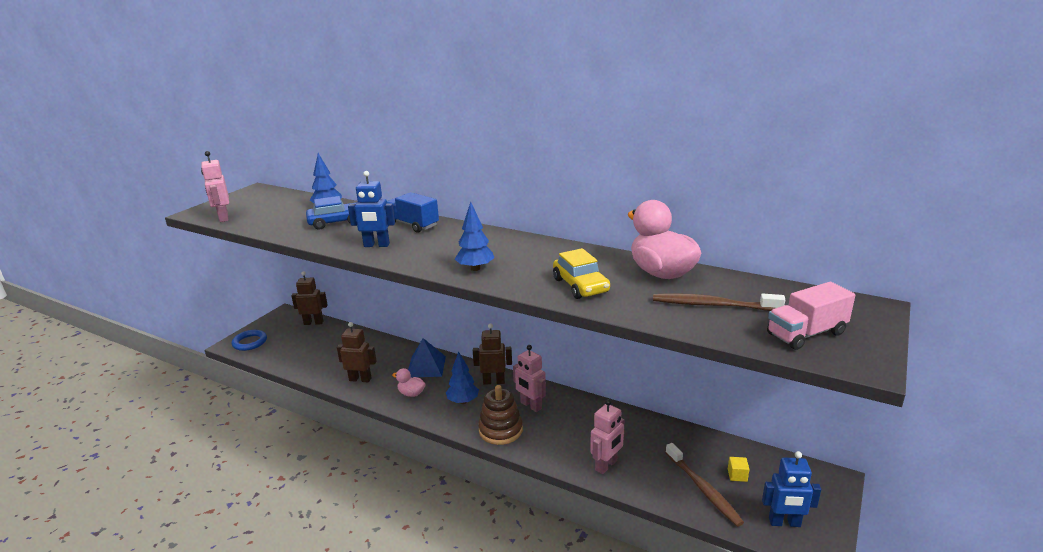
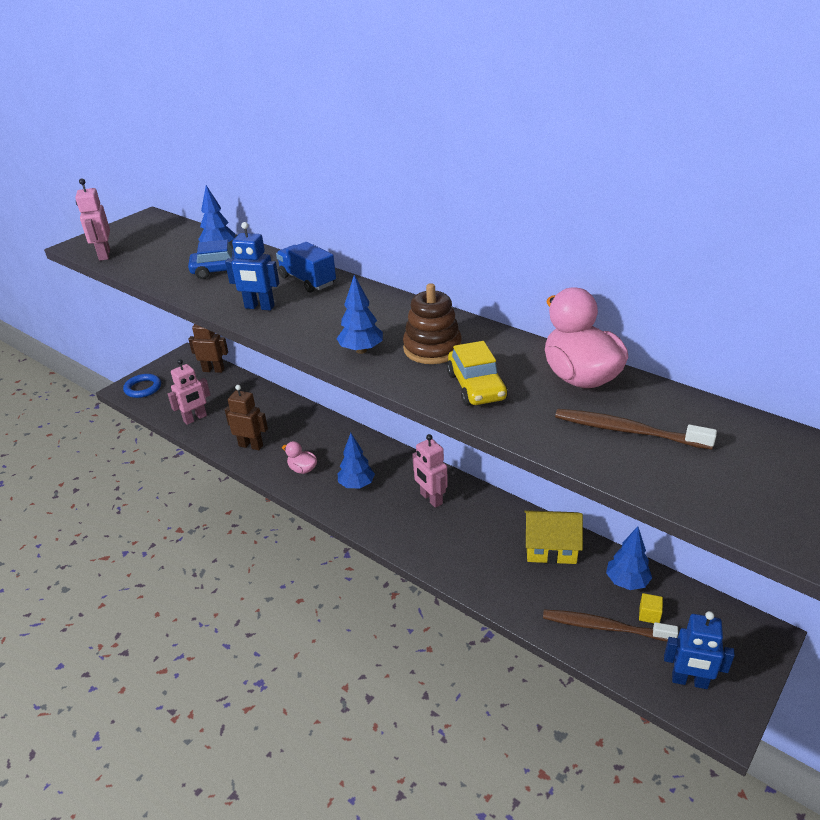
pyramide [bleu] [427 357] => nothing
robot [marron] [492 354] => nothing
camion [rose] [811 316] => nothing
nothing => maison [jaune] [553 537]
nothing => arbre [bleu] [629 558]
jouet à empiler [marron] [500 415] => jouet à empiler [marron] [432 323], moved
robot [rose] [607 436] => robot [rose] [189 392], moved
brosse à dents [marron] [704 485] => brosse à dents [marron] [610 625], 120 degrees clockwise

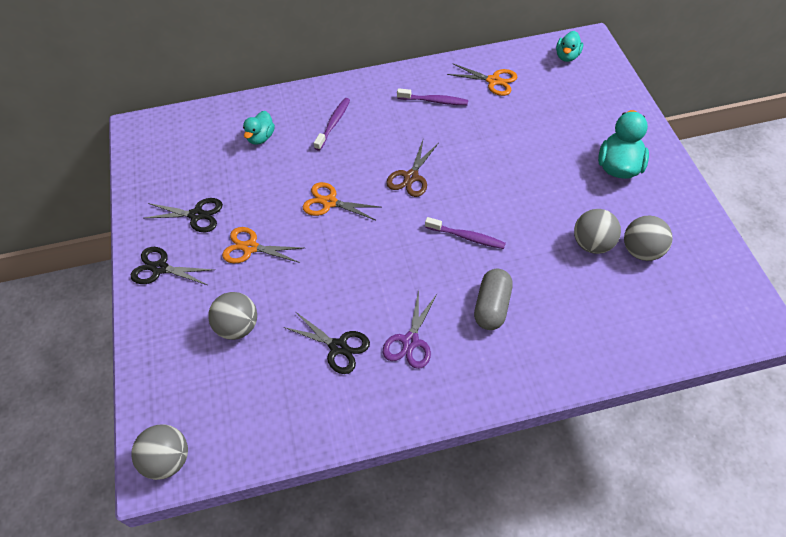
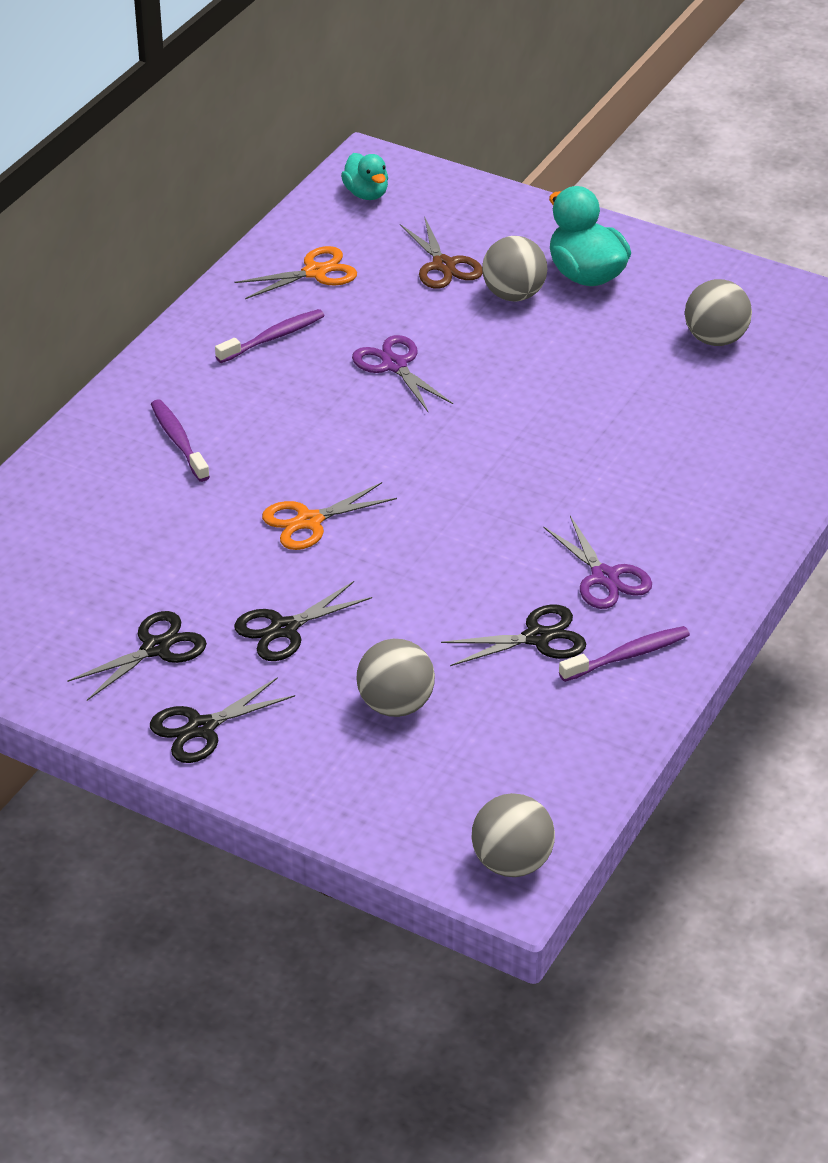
canard [turquoise] [259 128] => nothing
gélule [gris] [493 299] => nothing
nothing => ciseaux [violet] [402 374]
ciseaux [marron] [412 168] => ciseaux [marron] [441 253], moved
brosse à dents [violet] [465 233] => brosse à dents [violet] [624 654], moved
balle [gris] [597 231] => balle [gris] [514 268], moved
ciseaux [orange] [262 245] => ciseaux [noir] [303 621]

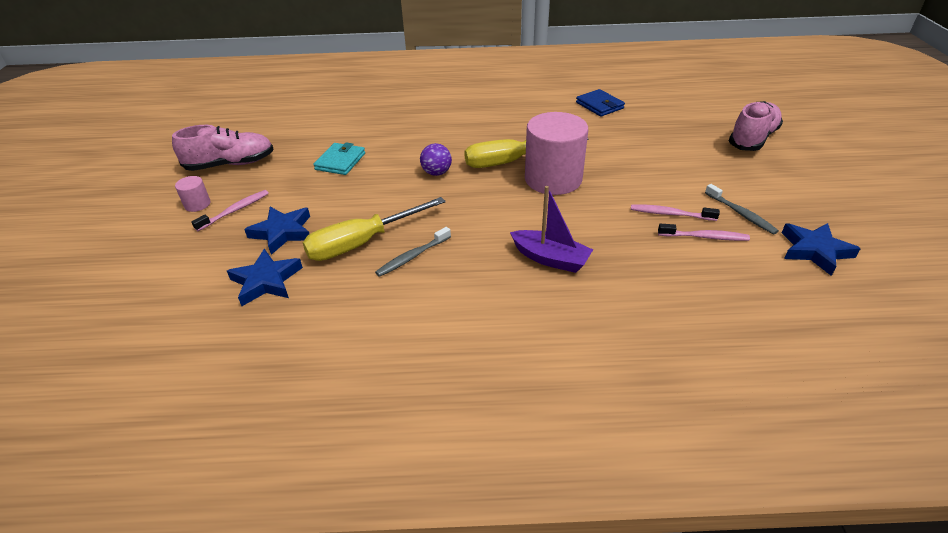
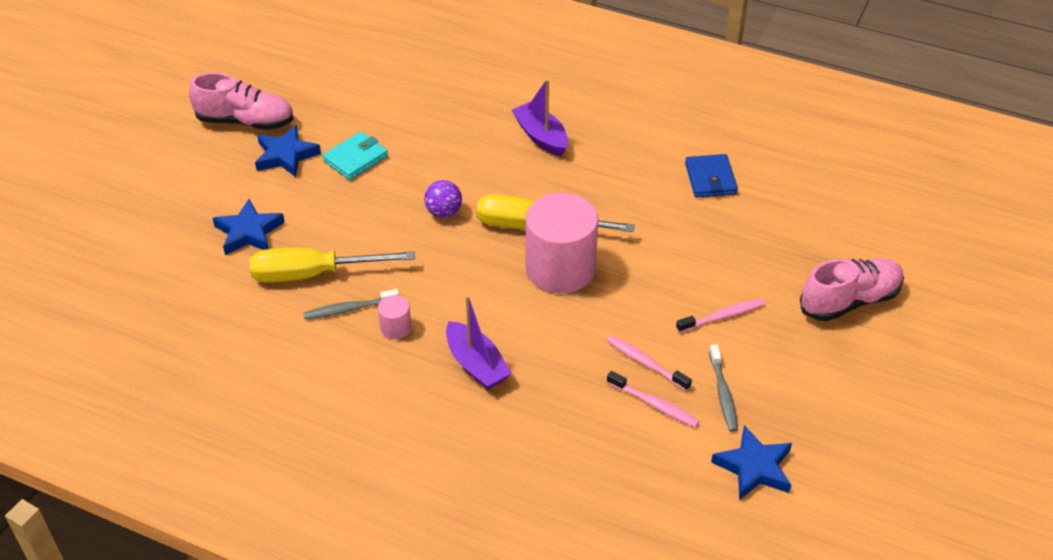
nothing => bateau [violet] [540 117]
cylindre [rose] [193 194] => cylindre [rose] [394 317], moved
brosse à dents [rose] [230 210] => brosse à dents [rose] [720 315], moved
étoile [bleu] [265 277] => étoile [bleu] [288 151], moved

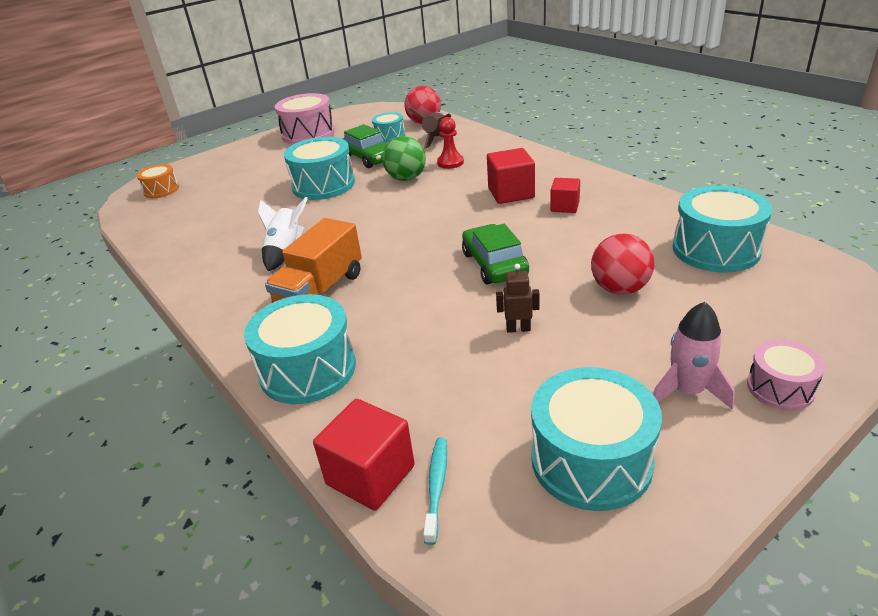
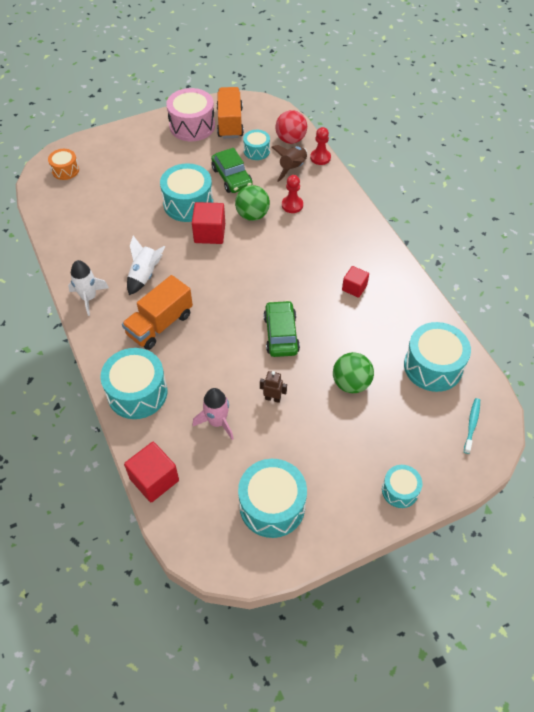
nothing => fusée [blanc] [88 288]
nothing => camion [orange] [230 112]
nothing => pion [rouge] [320 146]
brosse à dents [turquoise] [435 491] => brosse à dents [turquoise] [472 426], moved
cube [rouge] [511 176] => cube [rouge] [208 223], moved
fusée [rose] [694 355] => fusée [rose] [213 414], moved
balle [rouge] [622 264] => balle [vert] [353 372]
tambour [rose] [786 375] => tambour [turquoise] [402 486]

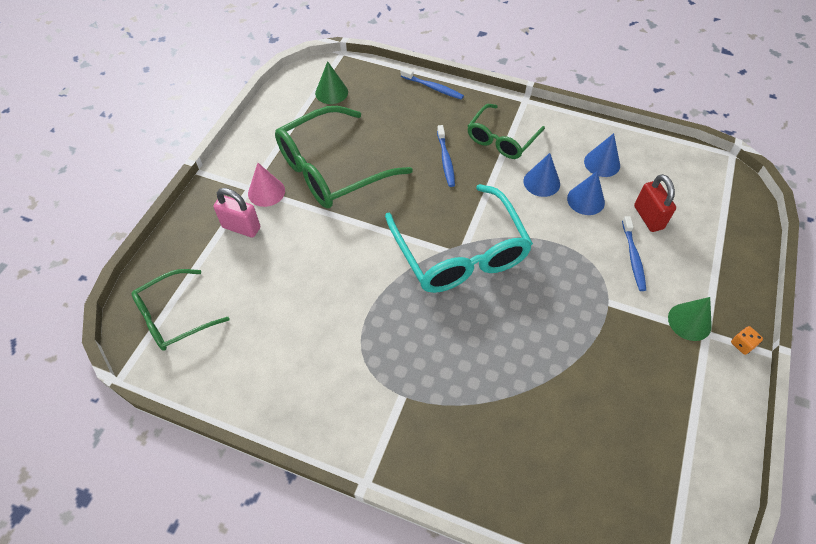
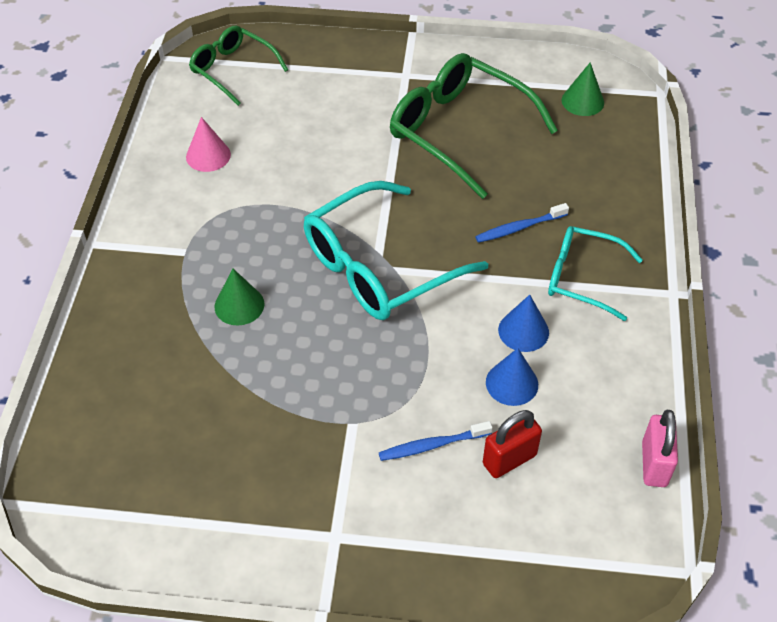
brosse à dents [bleu] [432 84] => nothing
cône [bleu] [602 155] => nothing
dé [orange] [747 340] => nothing
cadenas [rose] [236 212] => cadenas [rose] [660 448], moved
cône [rose] [266 185] => cône [rose] [208 144], moved
cône [vert] [690 319] => cône [vert] [239 297], moved
lunettes [vert] [506 131] => lunettes [turquoise] [595 273]

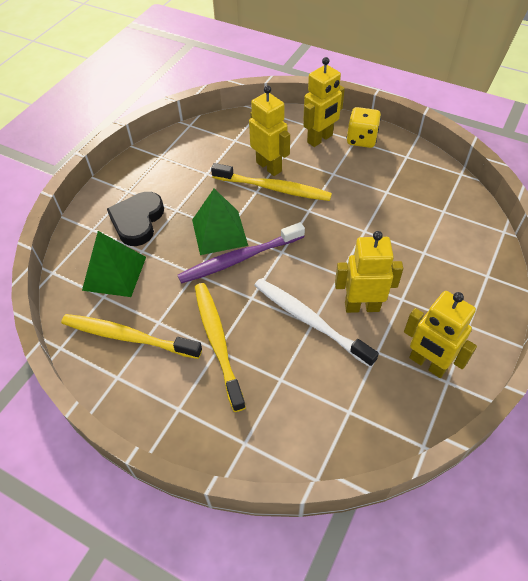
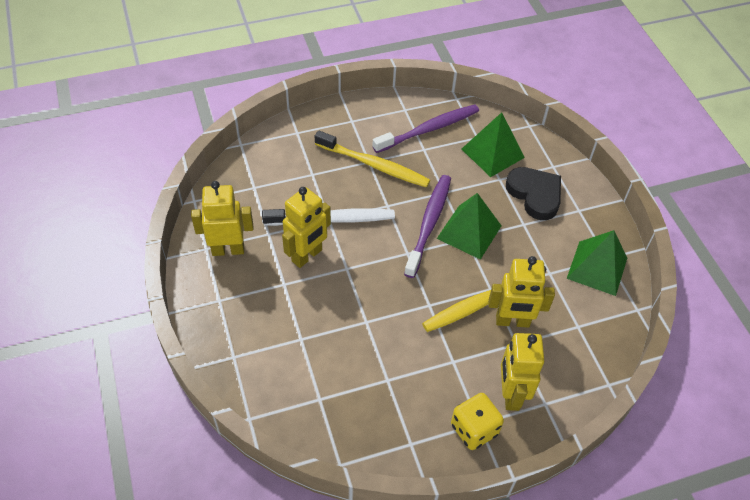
nothing => pyramide [vert] [597 263]
brosse à dents [jaune] [131 336] => brosse à dents [violet] [425 128]

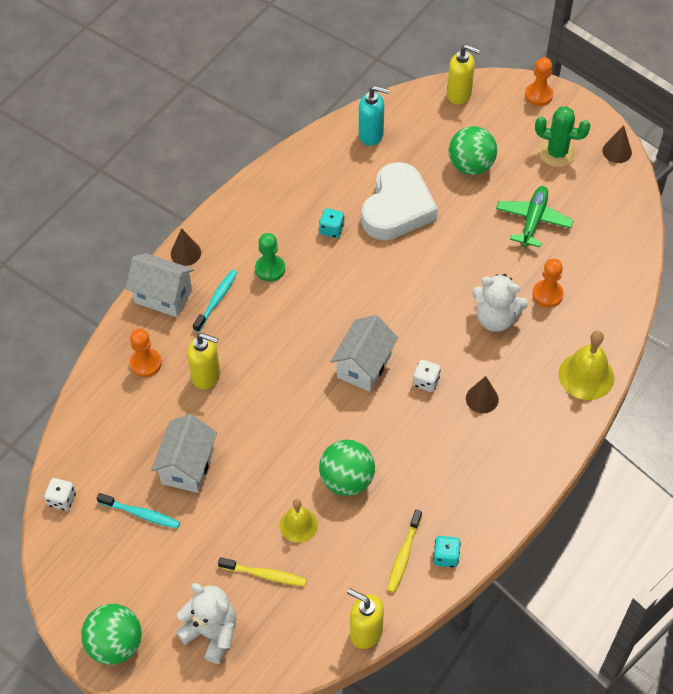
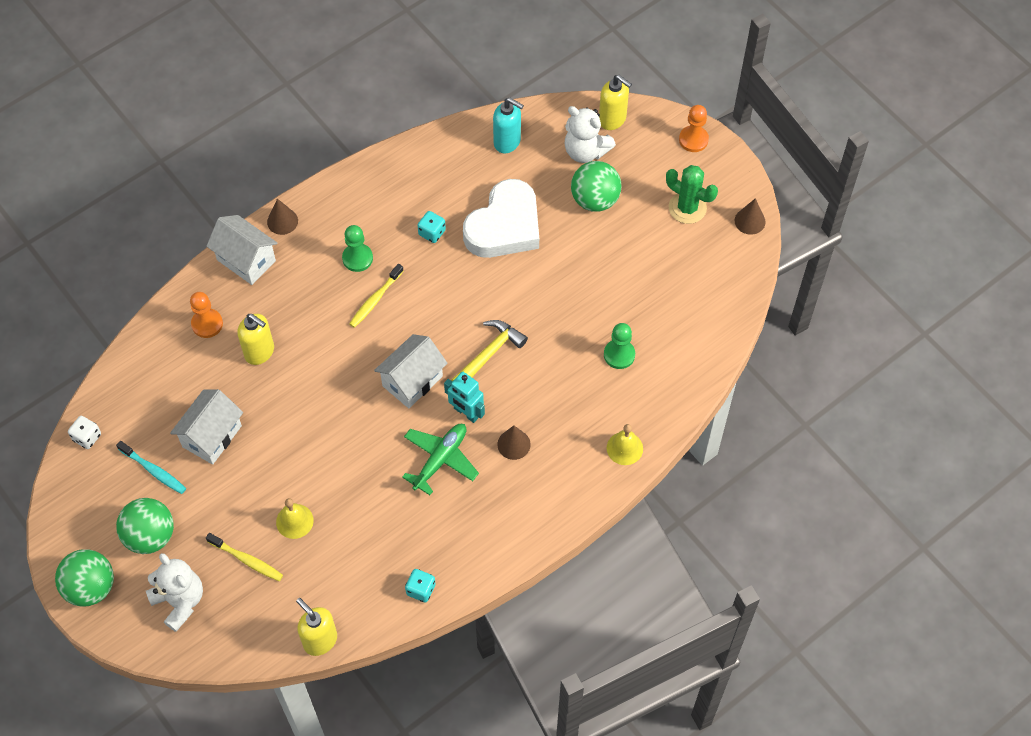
brosse à dents [turquoise] [215 301] => nothing
nothing => marteau [jaune] [489 351]
balle [vert] [347 468] => balle [vert] [145 526], moved
brosse à dents [jaune] [404 551] => brosse à dents [jaune] [376 296], moved
ours en peluche [blanc] [500 303] => ours en peluche [blanc] [590 134], moved
avion [vert] [535 216] => avion [vert] [440 459], moved
dé [blanc] [427 376] => robot [turquoise] [464 397]
pion [orange] [548 283] => pion [vert] [619 346]
cloche [jaune] [586 365] => cloche [jaune] [625 444], x0.65

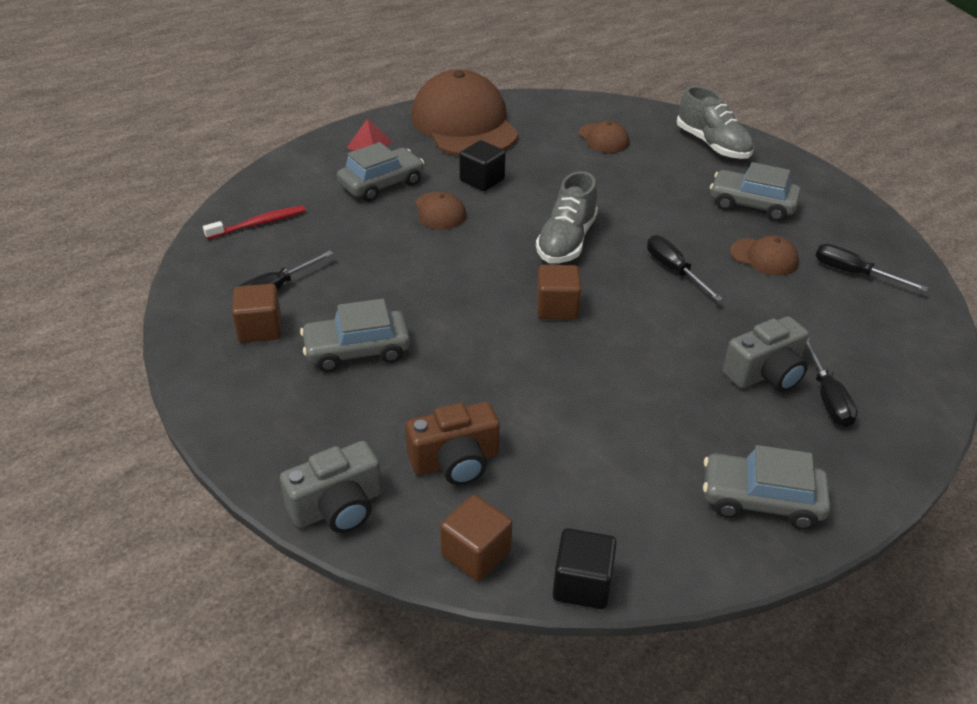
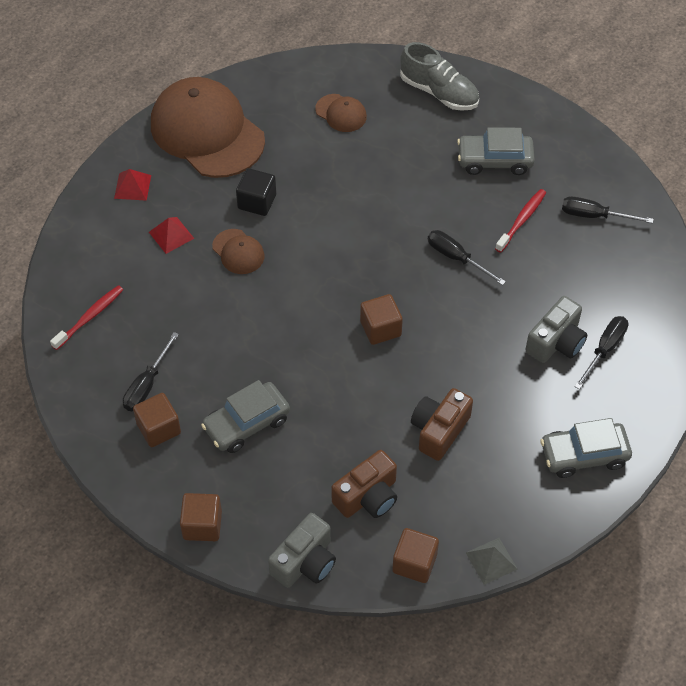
chaussure [gris] [567 217] => nothing
nothing => cube [marron] [201 517]
nothing => appareil photo [marron] [442 424]
voiture [gris] [380 172] => pyramide [rouge] [172 235]
cube [noir] [584 568] => pyramide [gris] [492 561]
casquette [marron] [764 256] => brosse à dents [rouge] [520 221]
tournevis [noir] [832 382] => tournevis [noir] [601 352], 120 degrees counterclockwise

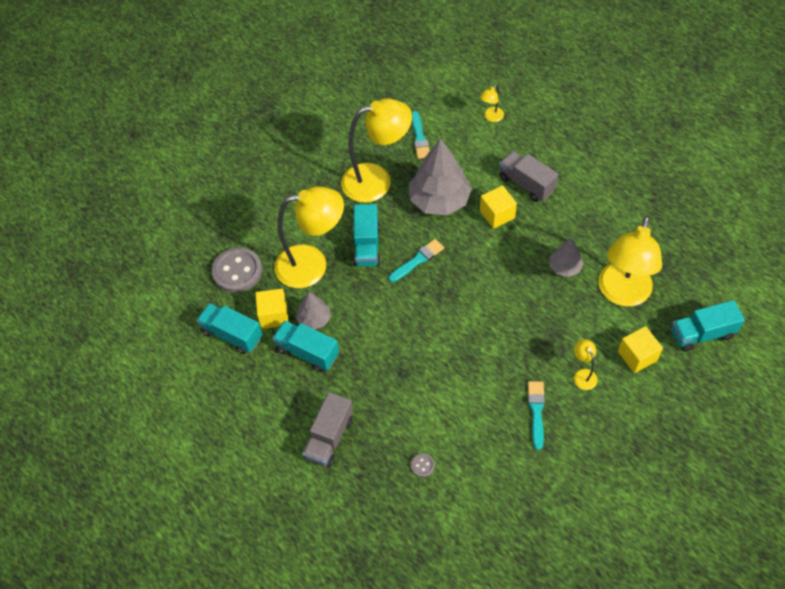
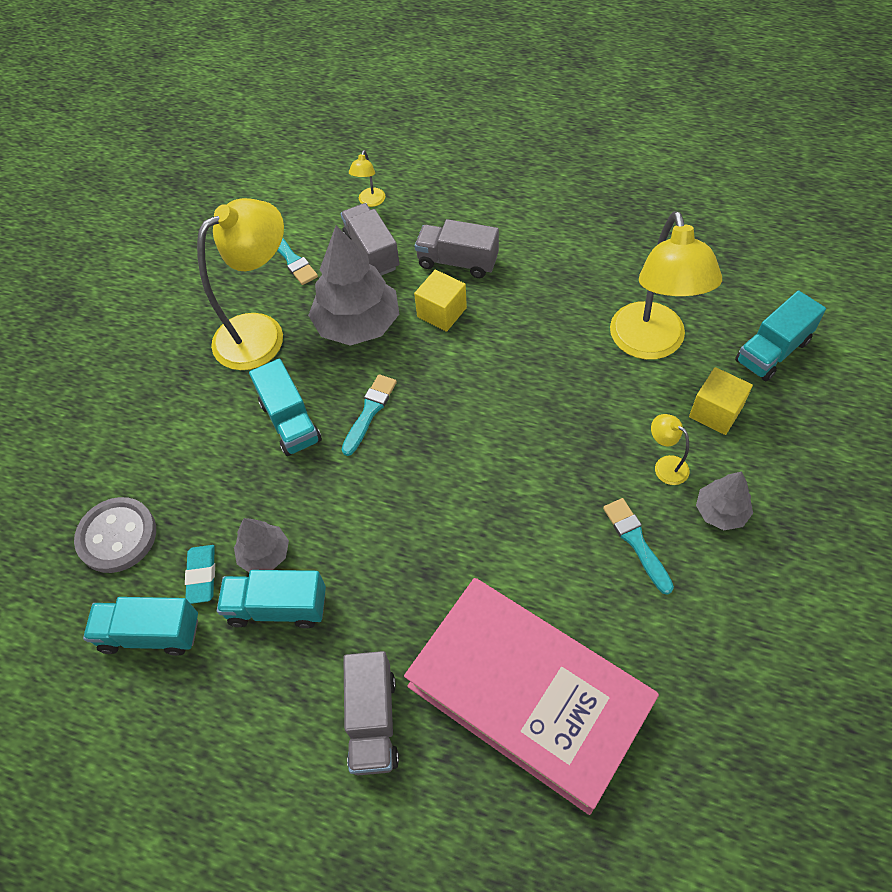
lampe [jaune] [309 237] => nothing
nothing => camion [gris] [370 239]
arbre [gris] [566 257] => arbre [gris] [724 500], moved
cube [jaune] [272 308] => gomme [turquoise] [200 574]
bouton [gris] [423 465] => livre [rose] [531 696]

